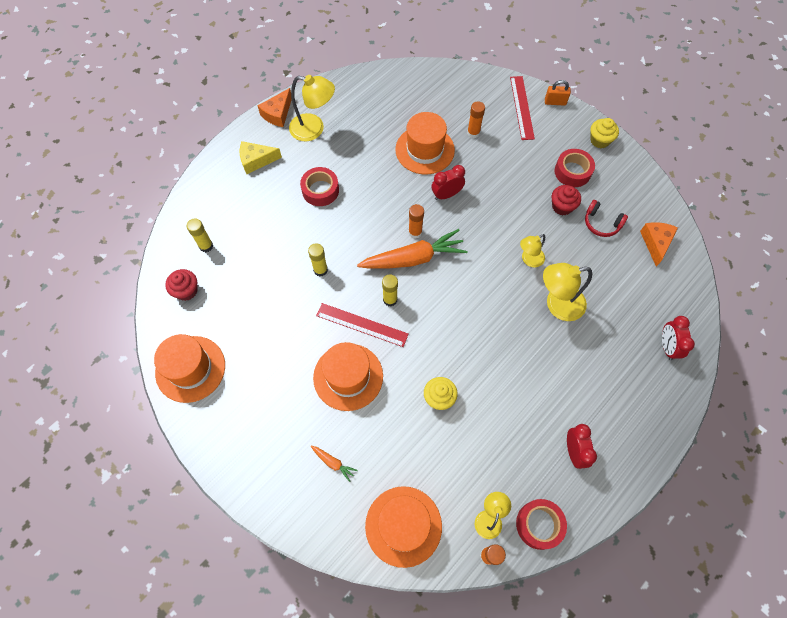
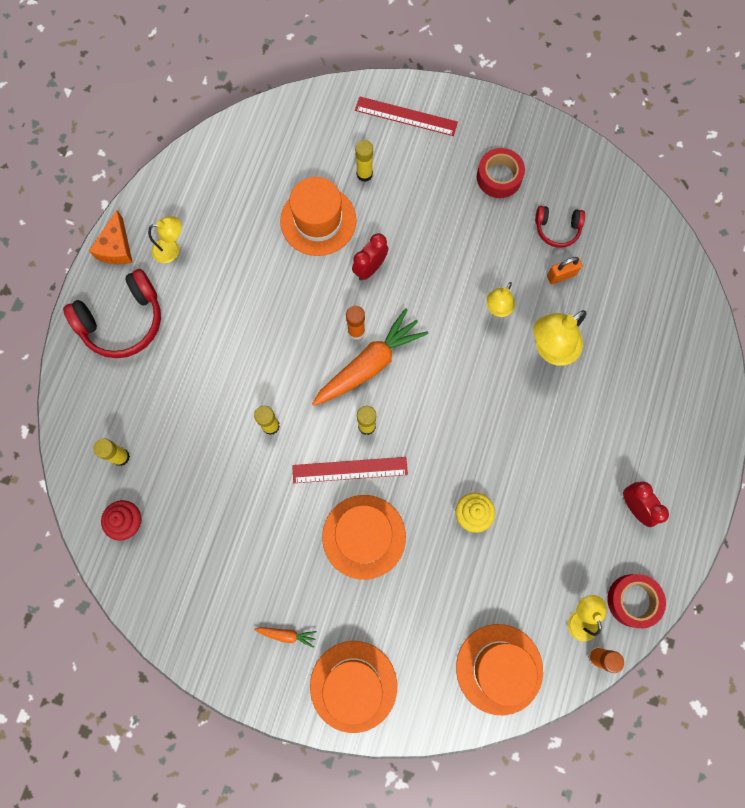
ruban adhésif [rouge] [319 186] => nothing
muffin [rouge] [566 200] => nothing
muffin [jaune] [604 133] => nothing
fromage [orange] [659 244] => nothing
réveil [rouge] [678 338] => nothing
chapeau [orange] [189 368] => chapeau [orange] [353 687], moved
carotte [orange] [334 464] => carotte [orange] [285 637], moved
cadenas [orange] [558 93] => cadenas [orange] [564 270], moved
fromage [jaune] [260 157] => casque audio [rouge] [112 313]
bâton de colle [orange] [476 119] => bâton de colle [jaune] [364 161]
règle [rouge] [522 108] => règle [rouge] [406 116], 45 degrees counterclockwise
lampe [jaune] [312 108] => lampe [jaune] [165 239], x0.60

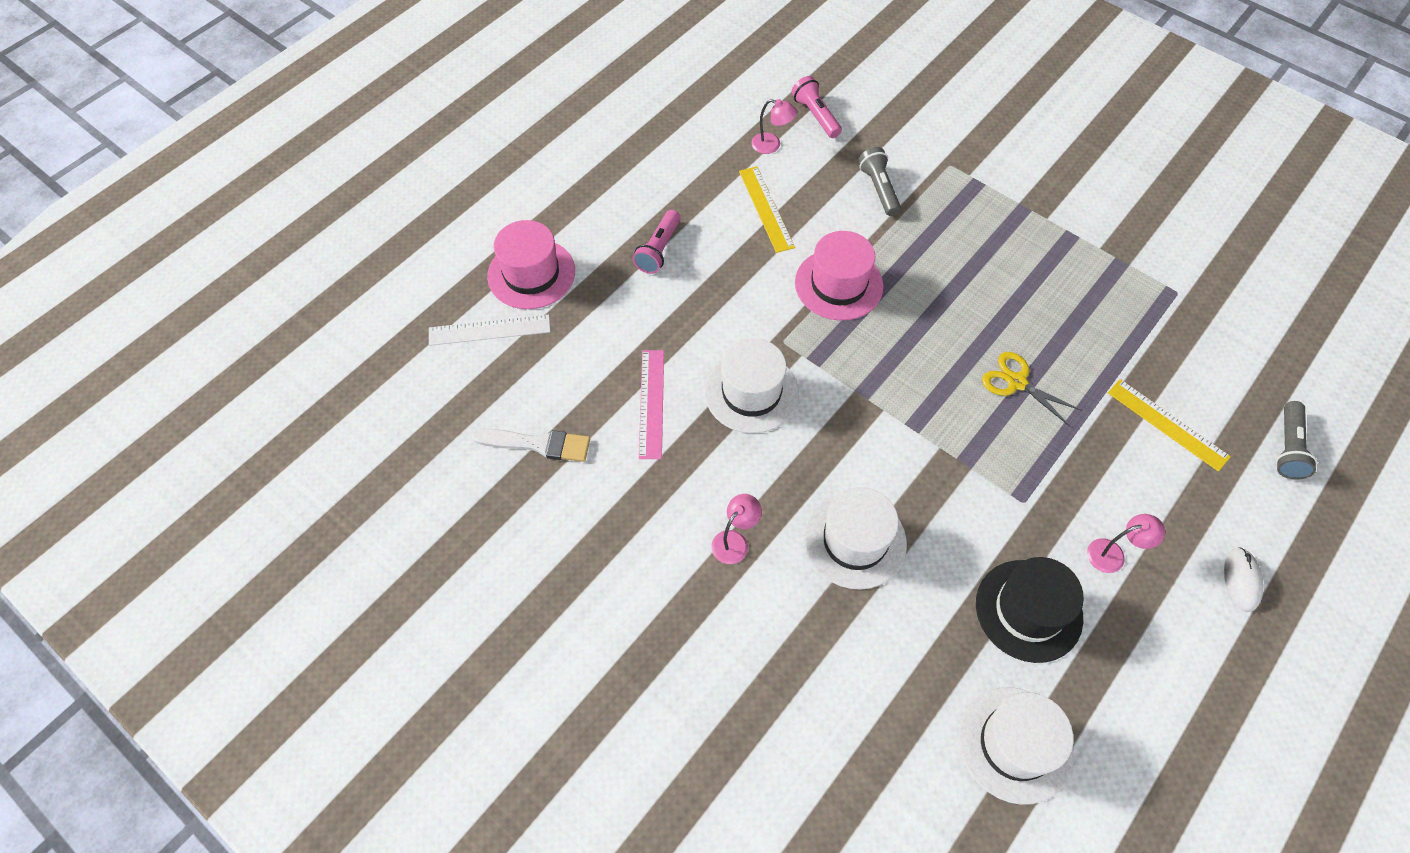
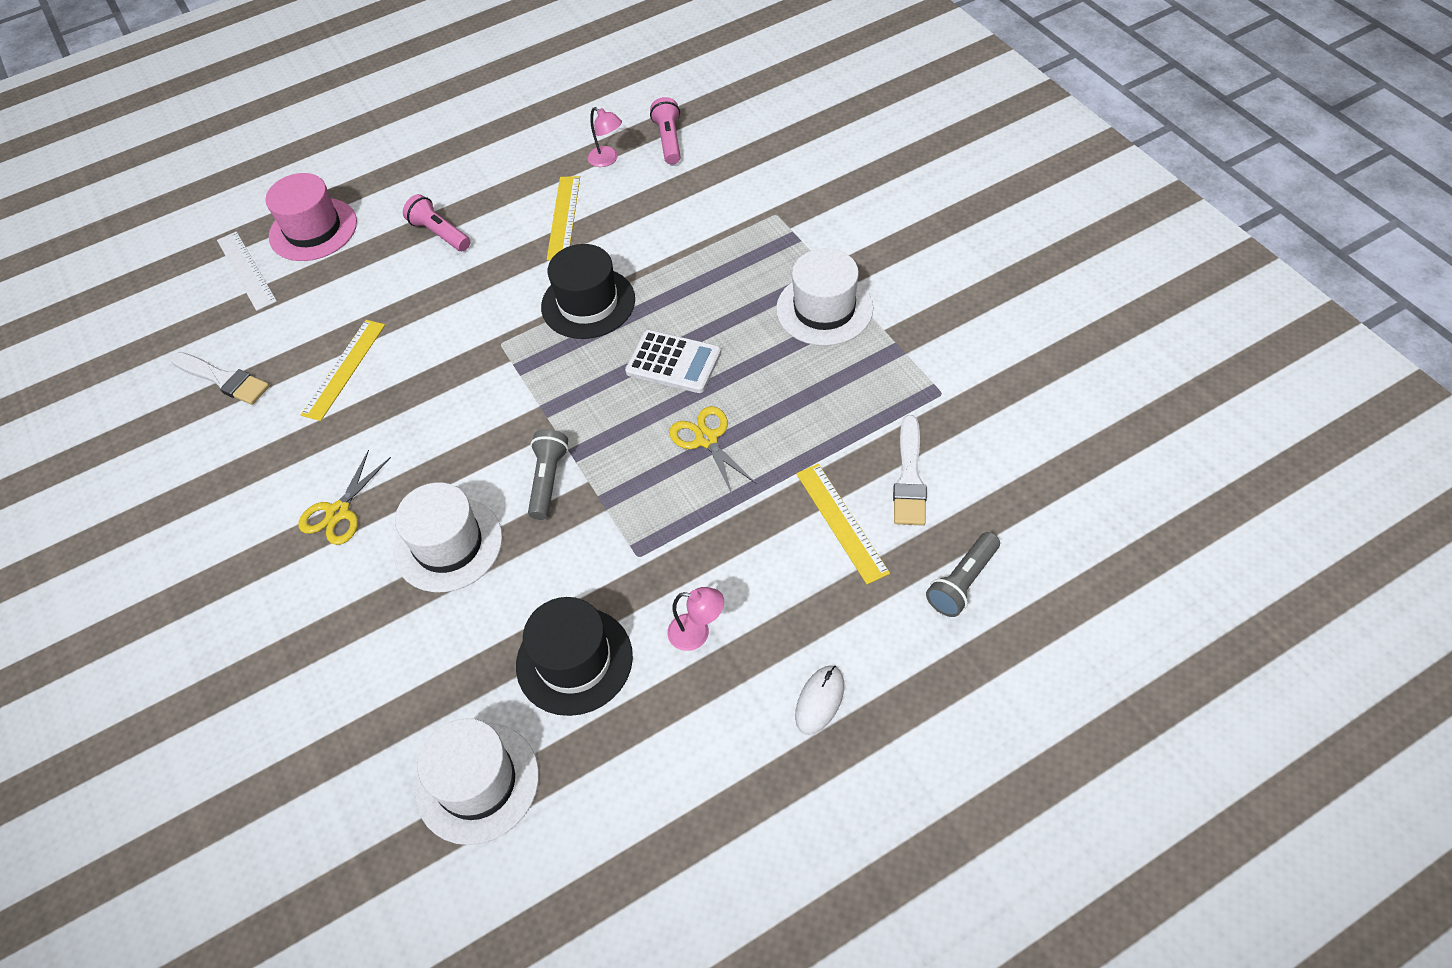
nothing => calculatrice [blanc] [673 361]
nothing => pinceau [blanc] [910 470]
chapeau [blanc] [752 385] => chapeau [blanc] [824 297], moved
lampe de poche [gris] [879 181] => lampe de poche [gris] [548 474], moved
lampe [rose] [736 529] => ciseaux [jaune] [345 497]
règle [rose] [651 404] => règle [jaune] [343 370]
chapeau [rose] [839 276] => chapeau [noir] [588 291]
règle [blanc] [490 330] => règle [blanc] [247 271], 45 degrees clockwise
lampe de poche [rose] [657 242] => lampe de poche [rose] [436 222], 90 degrees clockwise

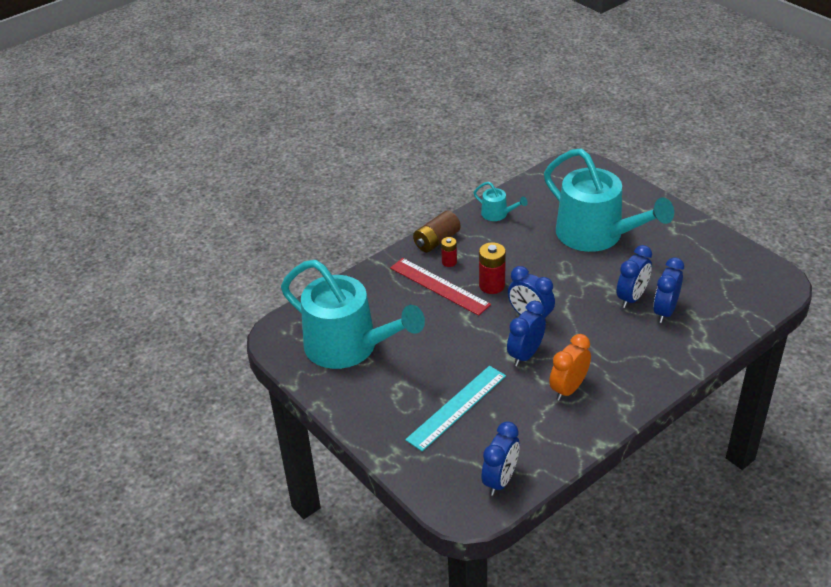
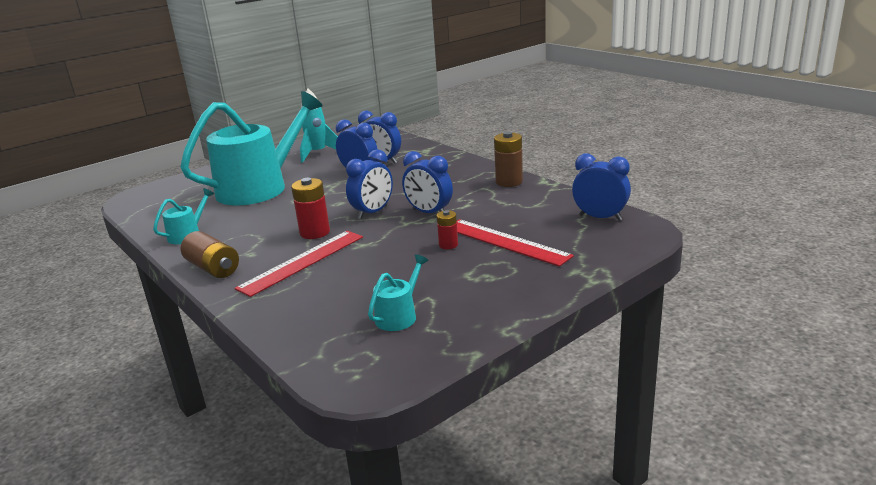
réveil [orange] [570 367] => nothing
nothing => fusée [turquoise] [319 126]
nothing => pile [marron] [508 159]
pile [rouge] [449 252] => pile [rouge] [447 229], moved
règle [turquoise] [455 408] => règle [rouge] [515 243]
arrosoir [turquoise] [353 314] => arrosoir [turquoise] [398 292], x0.41

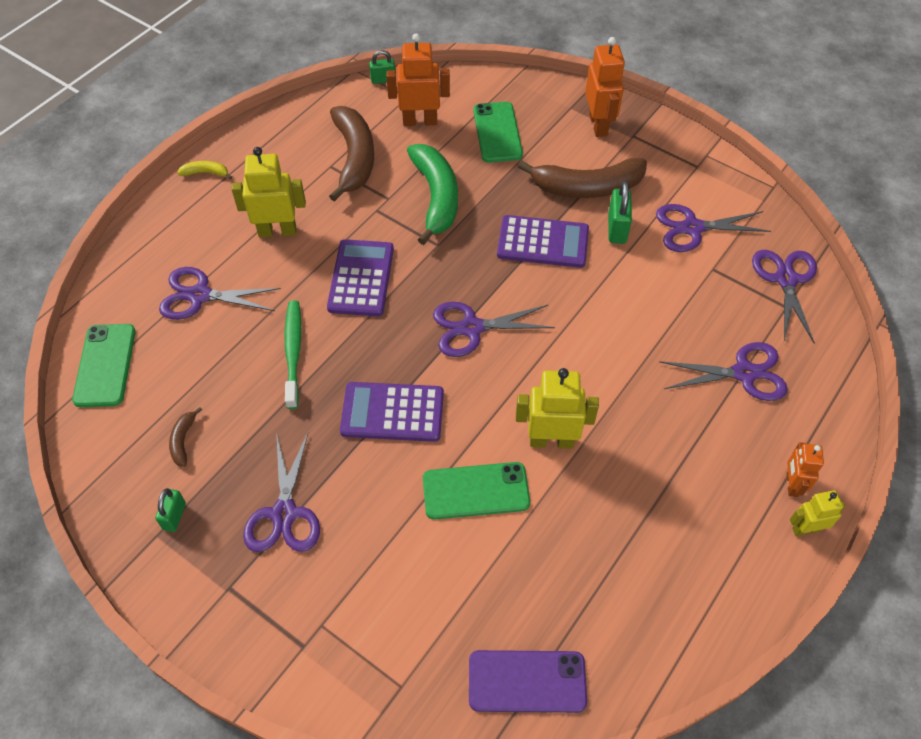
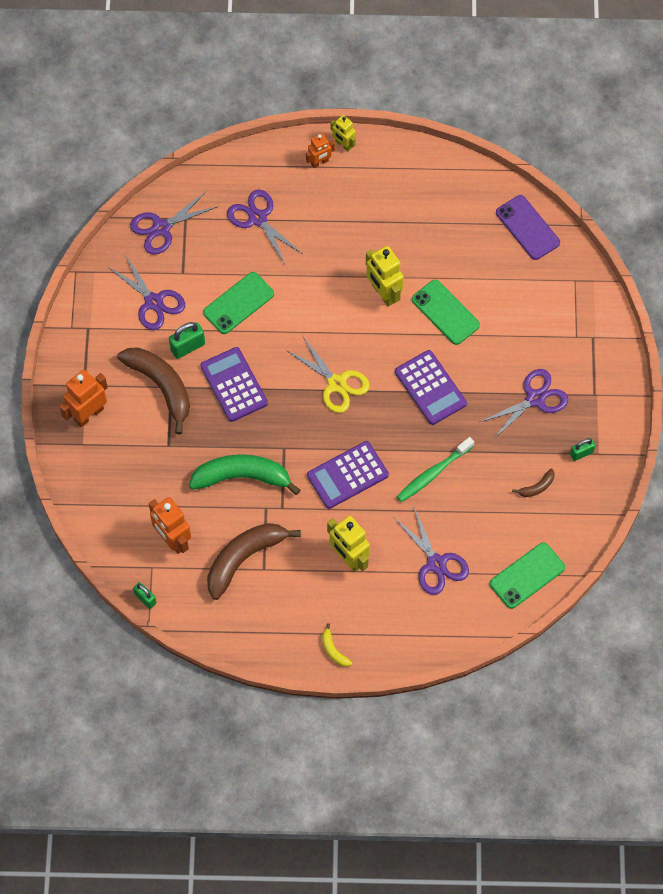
téléphone [vert] [498 132] => téléphone [vert] [238 303], moved
ciseaux [violet] [494 329] => ciseaux [jaune] [328 374]
banane [vert] [432 194] => banane [vert] [244 474], 45 degrees clockwise

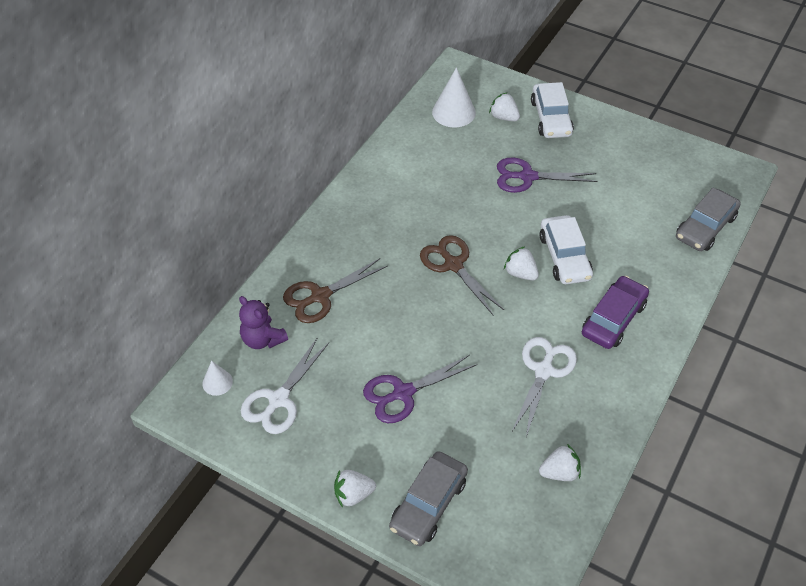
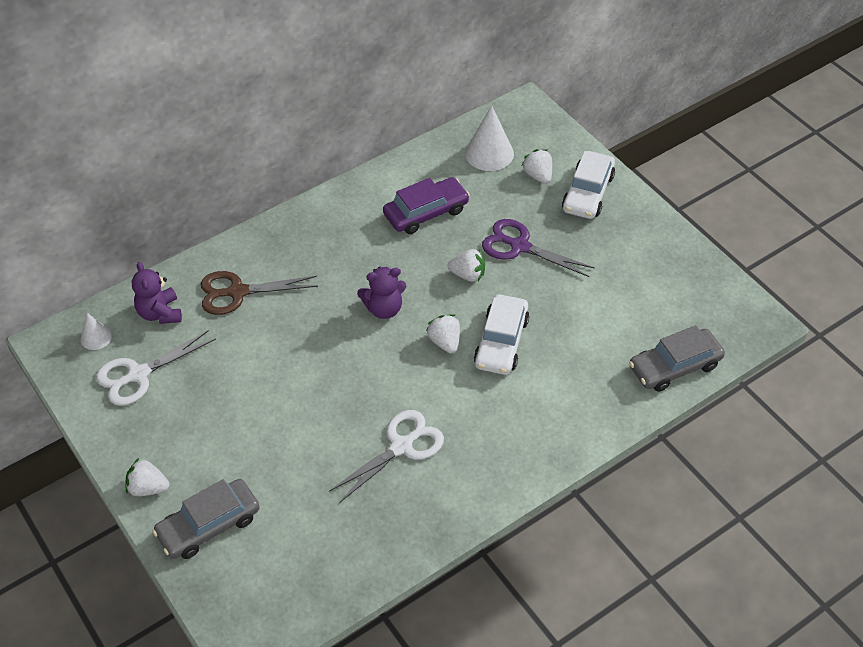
ciseaux [violet] [420 389] => nothing
fraise [blanc] [560 462] => fraise [blanc] [466 265], moved
voiture [violet] [615 312] => voiture [violet] [426 205], moved
ciseaux [marron] [462 275] => ours en peluche [violet] [381 293]

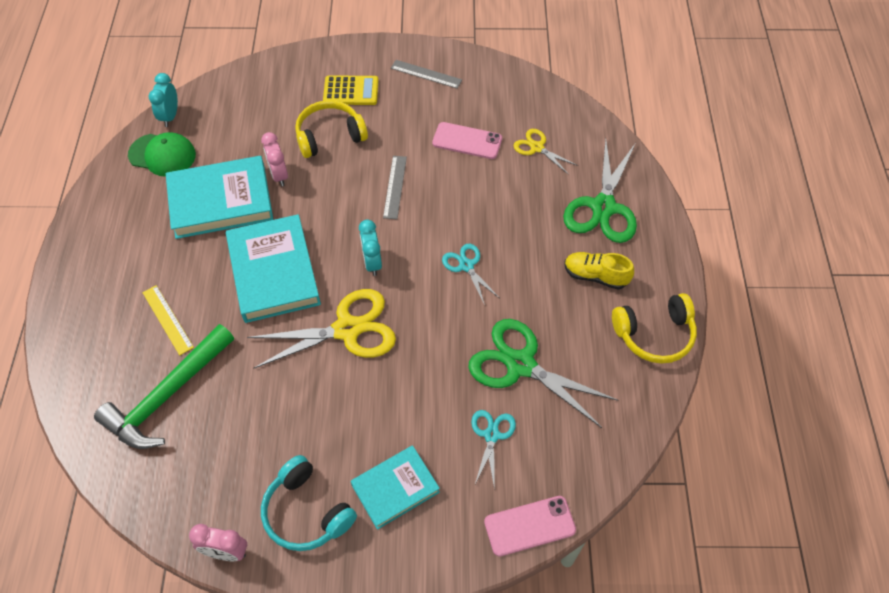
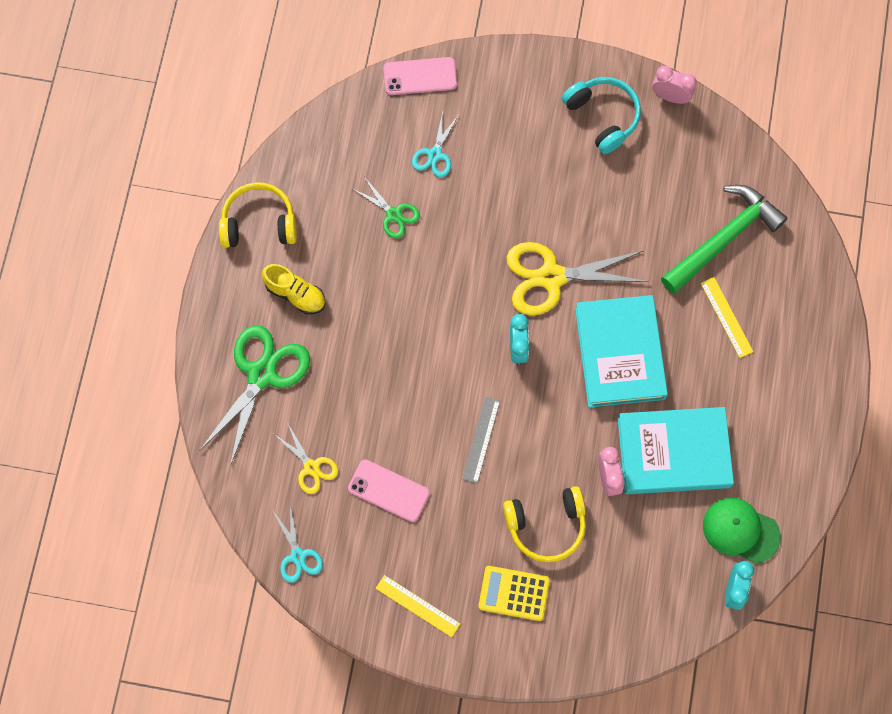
livre [turquoise] [395 487] => nothing
ciseaux [turquoise] [470 274] => ciseaux [turquoise] [298 544], moved
règle [gris] [426 74] => règle [jaune] [418 606]
ciseaux [vert] [543 373] => ciseaux [vert] [386 208], x0.53

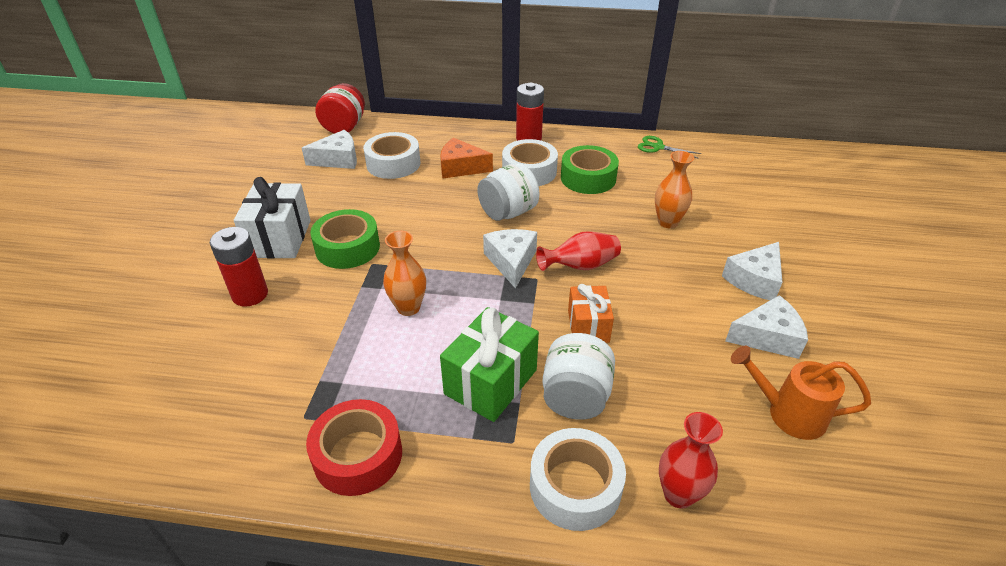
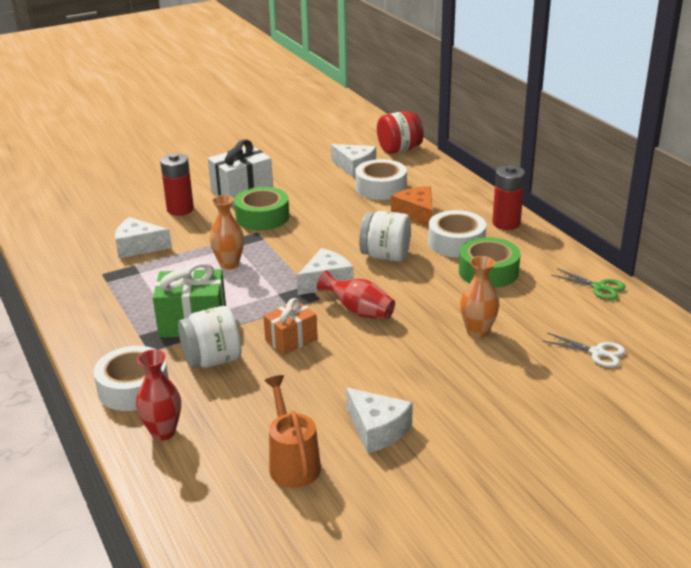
ruban adhésif [rouge] [354 447] => nothing
nothing => ciseaux [blanc] [584 350]
fromage [blanc] [752 271] => fromage [blanc] [143 237], moved
ciseaux [vert] [669 147] => ciseaux [vert] [588 284], 135 degrees clockwise

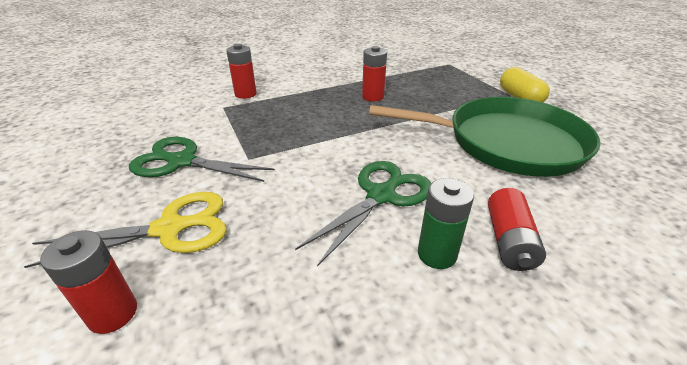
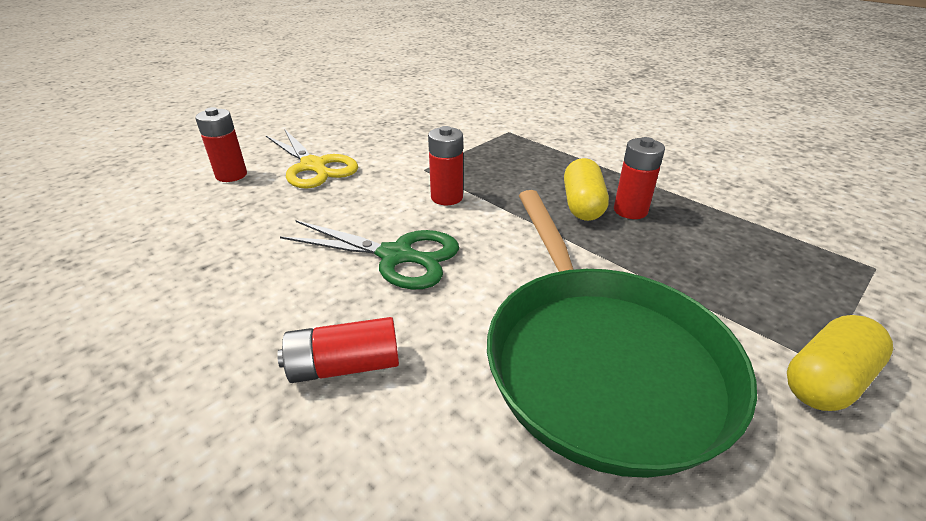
ciseaux [vert] [202 159] => nothing
pile [vert] [446 223] => nothing
nothing => gélule [jaune] [586 189]
pile [rouge] [241 71] => pile [rouge] [445 165], moved

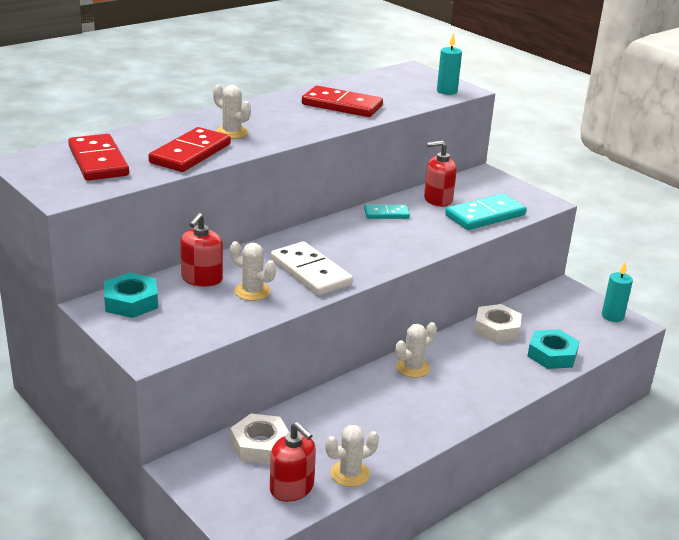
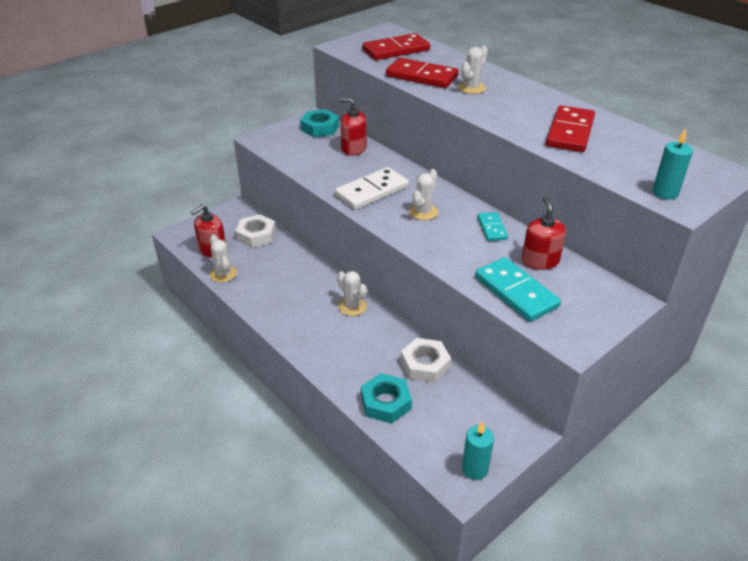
cactus [blanc] [253 271] => cactus [blanc] [423 194], moved

